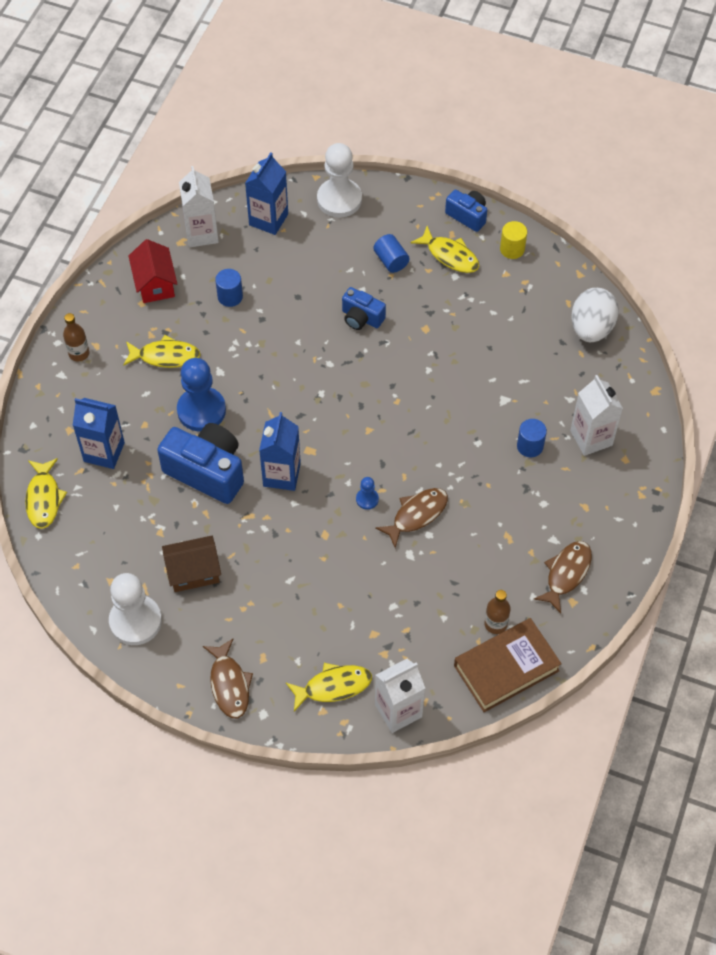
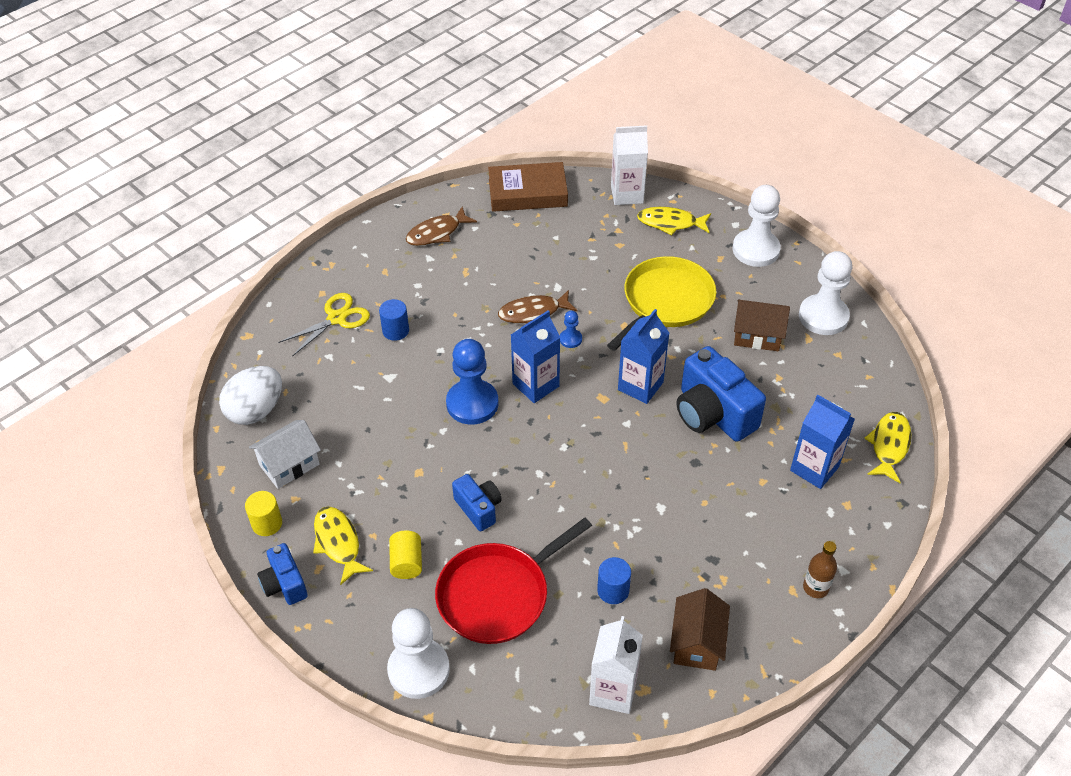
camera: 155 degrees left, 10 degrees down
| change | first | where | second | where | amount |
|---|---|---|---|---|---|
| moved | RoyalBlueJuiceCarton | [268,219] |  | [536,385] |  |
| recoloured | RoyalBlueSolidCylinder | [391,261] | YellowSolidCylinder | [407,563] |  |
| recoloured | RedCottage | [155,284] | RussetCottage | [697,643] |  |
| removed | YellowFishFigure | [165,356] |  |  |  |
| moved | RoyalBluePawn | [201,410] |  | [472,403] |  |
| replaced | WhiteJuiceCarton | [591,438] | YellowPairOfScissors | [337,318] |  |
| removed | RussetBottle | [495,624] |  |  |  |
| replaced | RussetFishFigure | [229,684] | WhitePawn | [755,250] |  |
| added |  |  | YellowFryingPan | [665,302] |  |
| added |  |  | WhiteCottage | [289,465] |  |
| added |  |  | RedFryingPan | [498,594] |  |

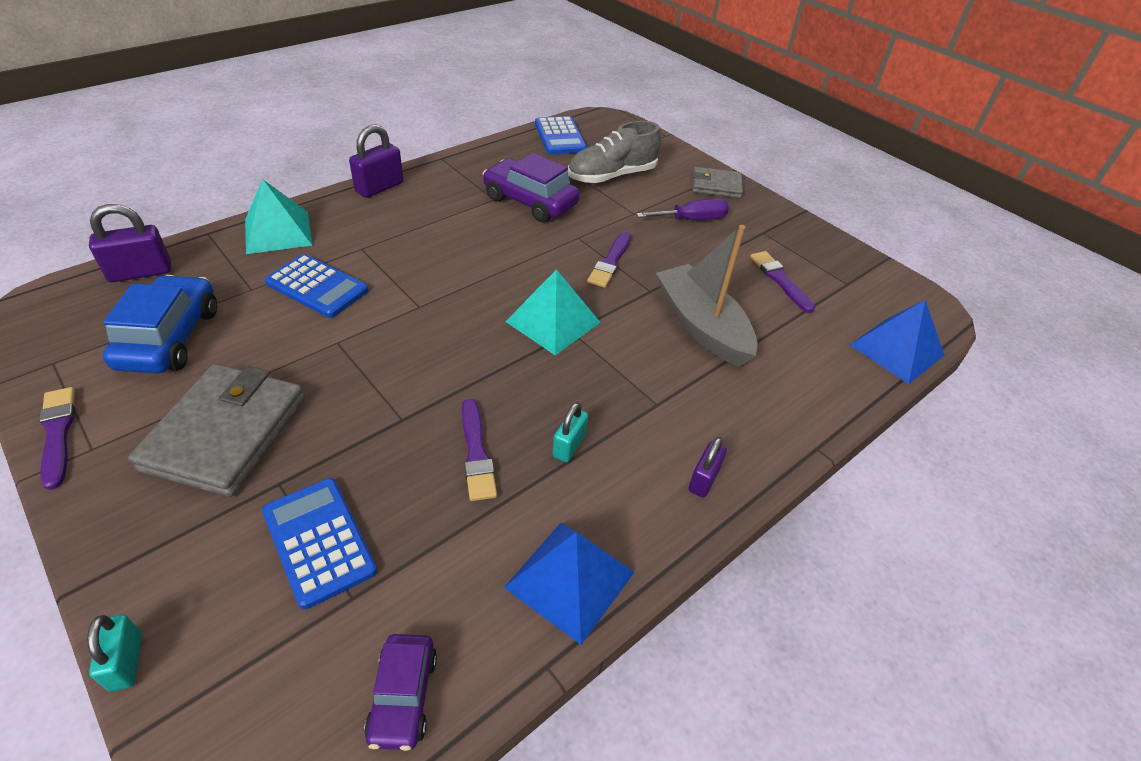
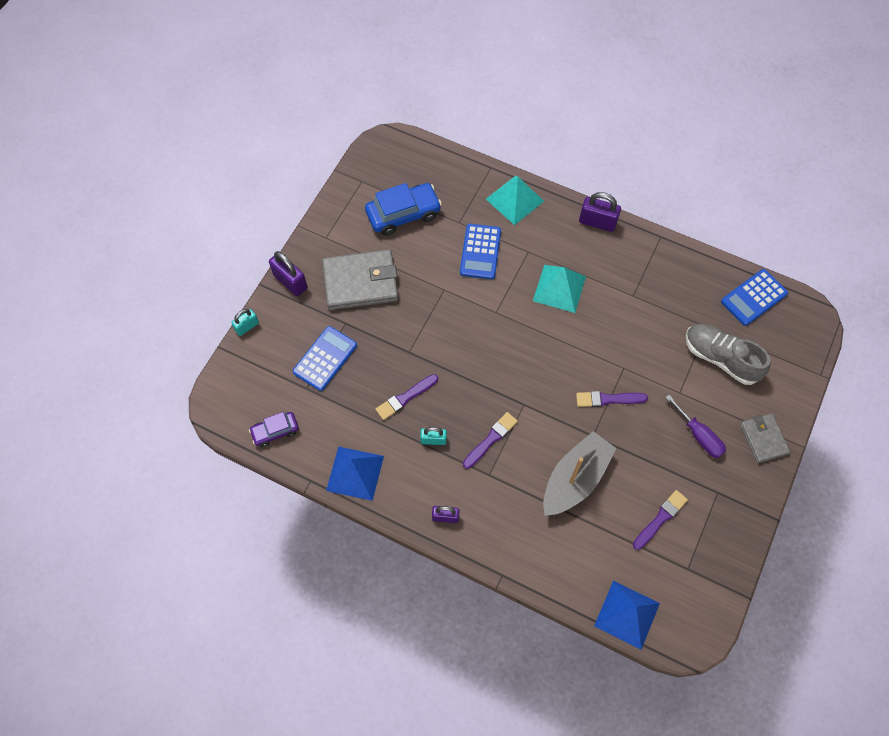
camera: 70 degrees right, 20 degrees up
| change | first | where | second | where | amount |
|---|---|---|---|---|---|
| removed | VioletToyCar | [530,202] |  |  |  |
| moved | VioletSmallLock | [140,272] |  | [290,281] |  |
| moved | TurquoisePyramidShape | [553,322] |  | [559,288] |  |
| moved | VioletPaintBrush | [58,433] |  | [491,439] |  |

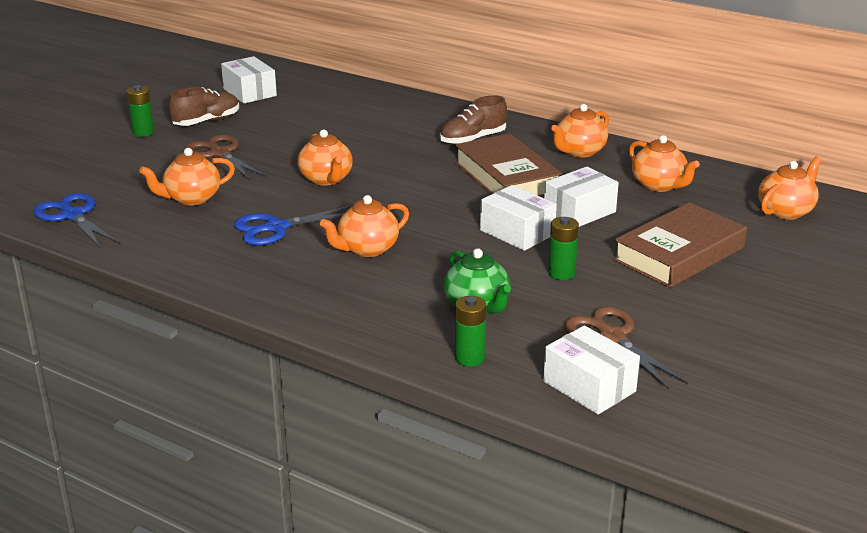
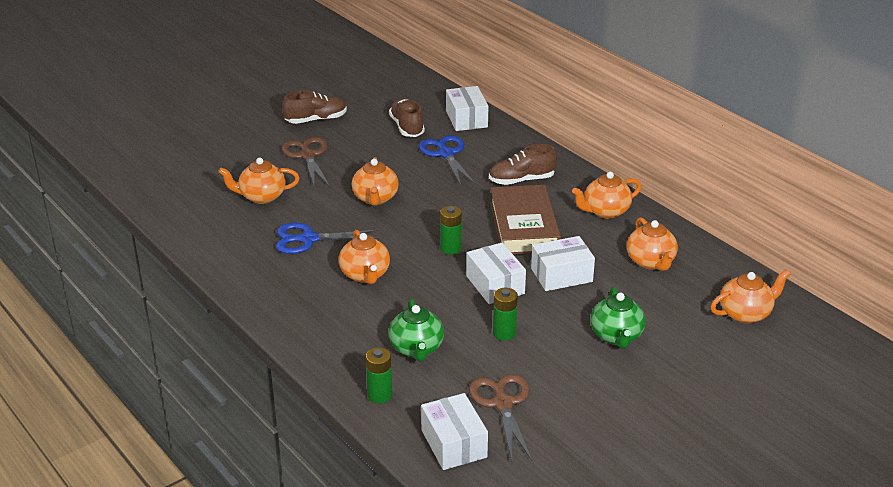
camera: 20 degrees right, 5 degrees up
| change | first | where | second | where | amount |
|---|---|---|---|---|---|
| moved | WhiteBox | [249,92] |  | [466,119] |  |
| moved | EmeraldAaBattery | [143,132] |  | [450,248] |  |
| moved | RoyalBluePairOfScissors | [72,216] |  | [446,154] |  |
| turned | OrangeColouredTeaPot | [367,249] |  | [365,275] | 90 degrees counterclockwise |
| replaced | RussetBook | [679,254] | EmeraldTeaPot | [616,336] |  |
| added |  |  | RussetSneaker | [407,127] |  |

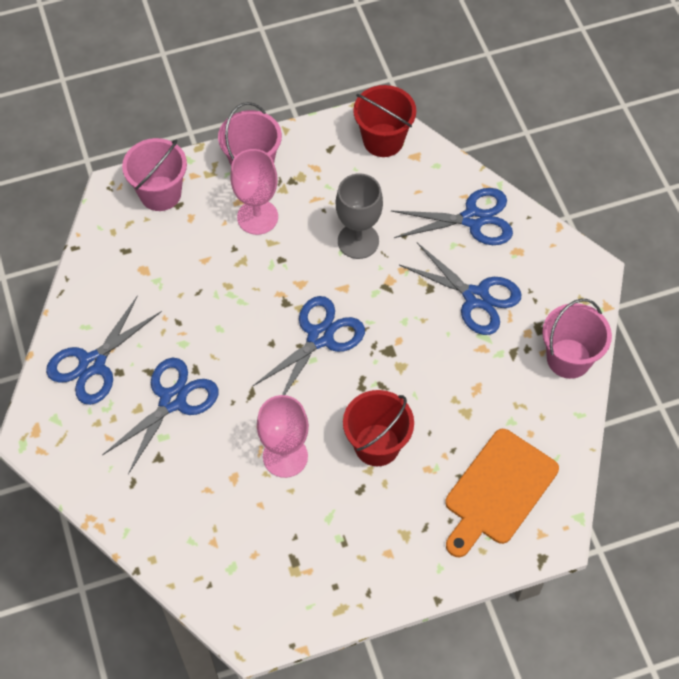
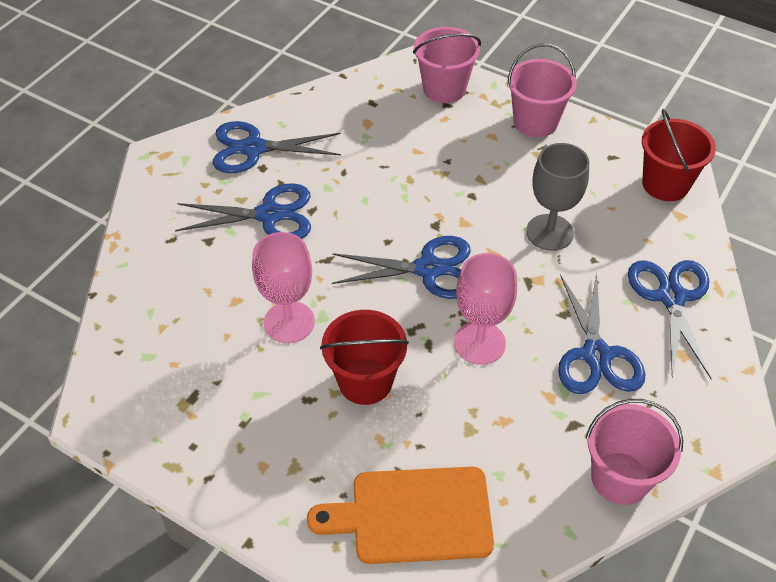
camera: 50 degrees right, 10 degrees down
| change | first | where | second | where | amount |
|---|---|---|---|---|---|
| moved | PinkGoblet | [257,217] |  | [479,343] |  |
| turned | RoyalBluePairOfScissors | [472,219] |  | [671,297] | 135 degrees counterclockwise |

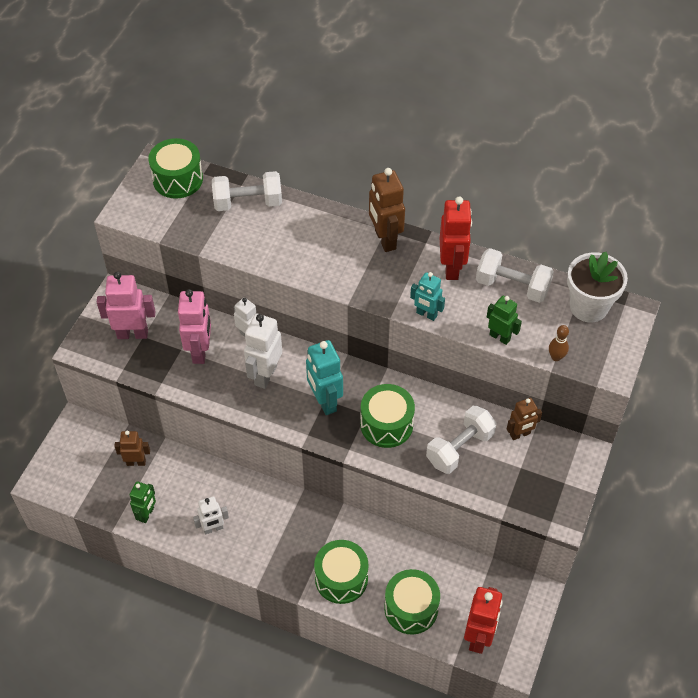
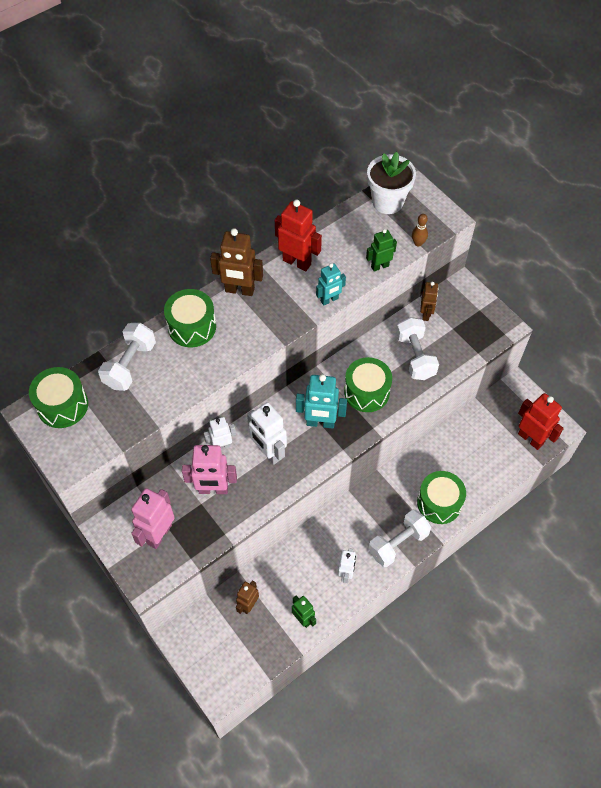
camera: 60 degrees left, 5 degrees up
| change | first | where | second | where | amount |
|---|---|---|---|---|---|
| moved | WhiteFreeWeight | [512,286] |  | [398,543] |  |
| turned | PinkToyRobot | [200,351] |  | [213,489] | 150 degrees clockwise |
| moved | EmeraldToyDrum | [411,608] |  | [192,327] |  |

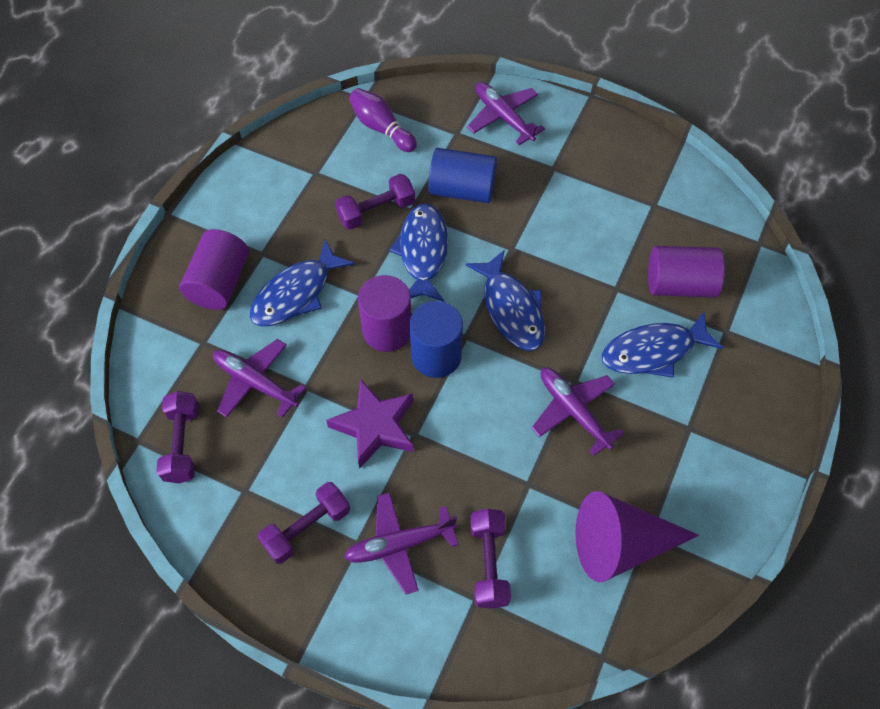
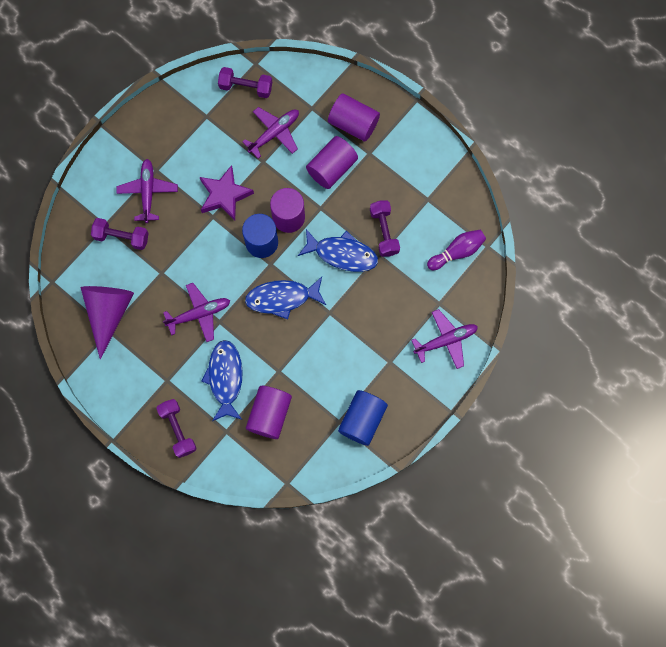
camera: 105 degrees right, 15 degrees up
| change | first | where | second | where | amount |
|---|---|---|---|---|---|
| moved | RoyalBlueSolidCylinder | [462,189] |  | [362,420] |  |
| replaced | RoyalBlueFishFigure | [296,293] | VioletSolidCylinder | [332,168] |  |
| moved | VioletFreeWeight | [306,528] |  | [178,429] |  |

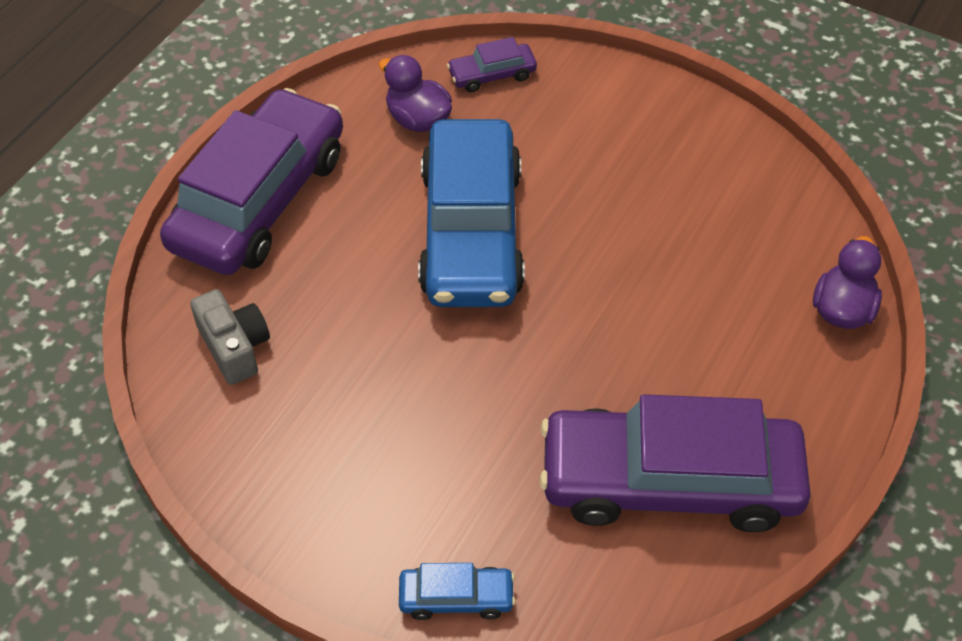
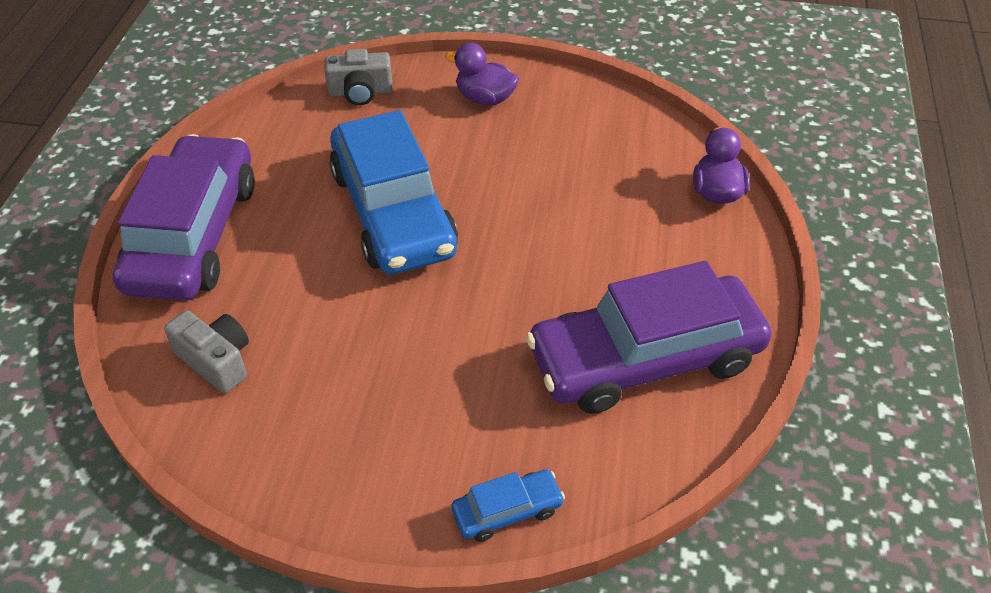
camera: 20 degrees left, 5 degrees down
| change | first | where | second | where | amount |
|---|---|---|---|---|---|
| replaced | VioletToyCar | [492,75] | AshGreyPhotoCamera | [360,92] |  |
| moved | VioletToyDuck | [418,119] |  | [485,98] |  |

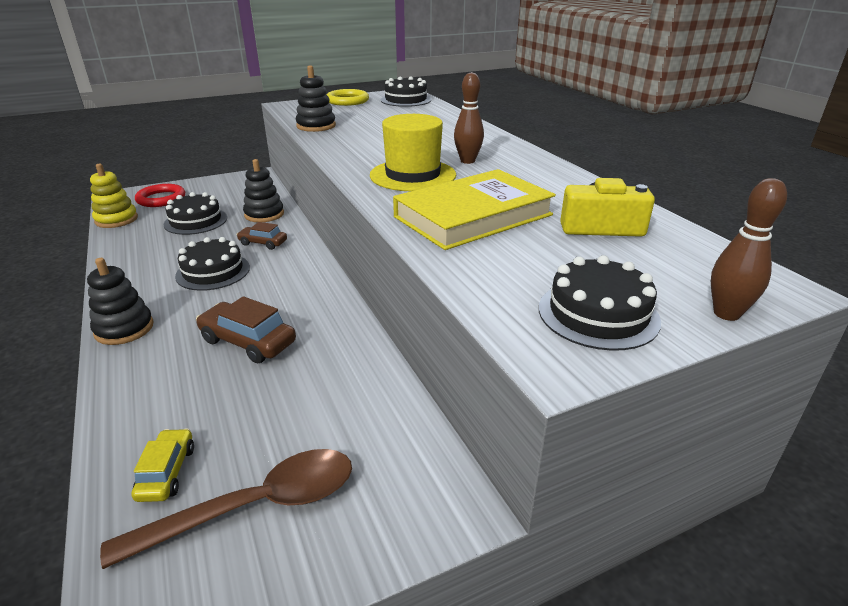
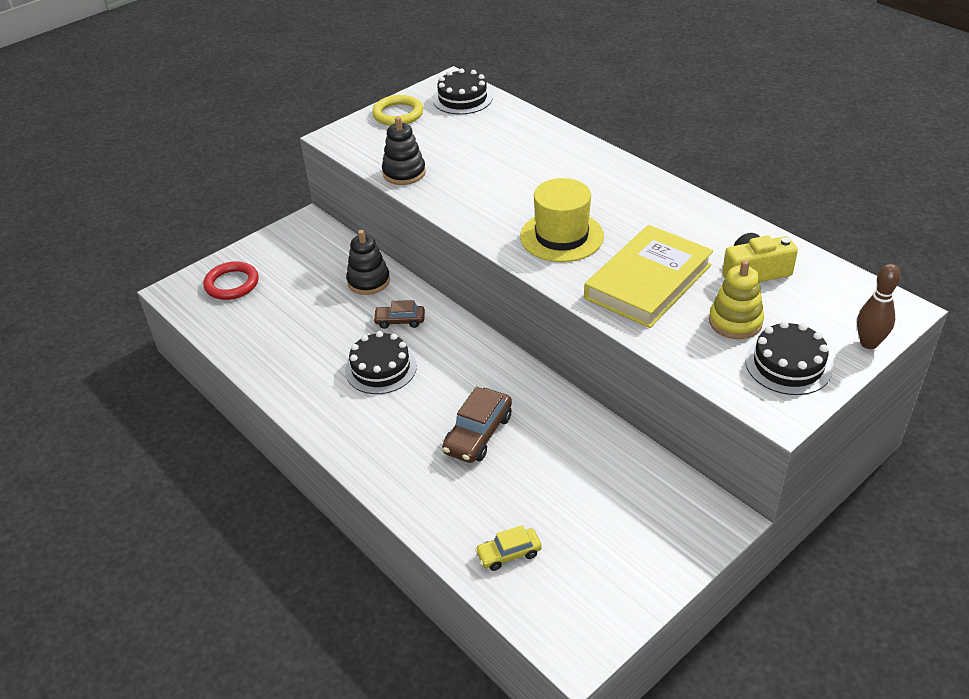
camera: 15 degrees left, 10 degrees up
| change | first | where | second | where | amount |
|---|---|---|---|---|---|
| removed | RussetBowlingPin | [467,161] |  |  |  |
| moved | YellowRingStacker | [116,220] |  | [735,322] |  |
| removed | EbonyLayerCake | [196,221] |  |  |  |
| removed | EbonyRingStacker | [124,329] |  |  |  |
| turned | RussetToyCar | [248,341] |  | [478,434] | 75 degrees counterclockwise |
| turned | YellowToyCar | [167,472] |  | [509,554] | 90 degrees counterclockwise |
| removed | RussetSpoon | [255,506] |  |  |  |

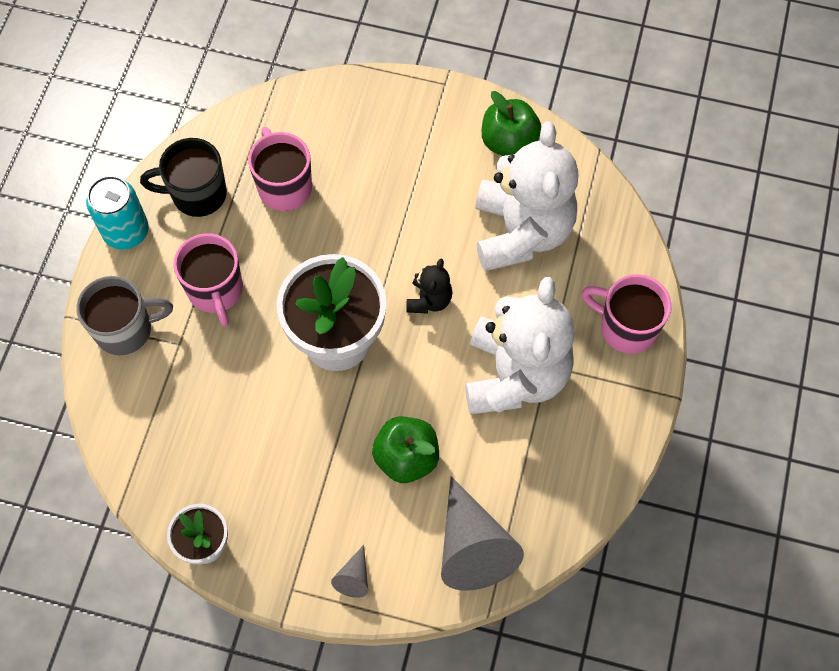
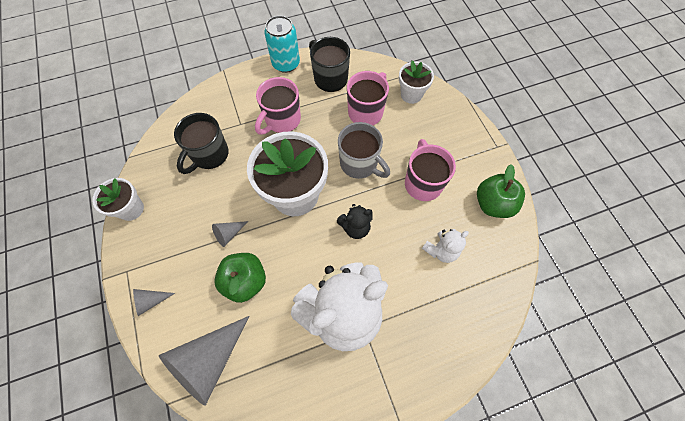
camera: 55 degrees right, 0 degrees up
| change | first | where | second | where | amount |
|---|---|---|---|---|---|
| resized | WhiteTeddyBear | [521,232] |  | [441,250] | x0.44 |
| moved | PinkCoffeeMug | [626,327] |  | [422,183] |  |
| moved | AshGreyCoffeeMug | [125,329] |  | [359,164] |  |
| added |  |  | WhitePottedPlant | [411,94] |  |
| added |  |  | EbonyCoffeeMug | [209,155] |  |
| added |  |  | AshGreySolidCone | [229,234] |  |

